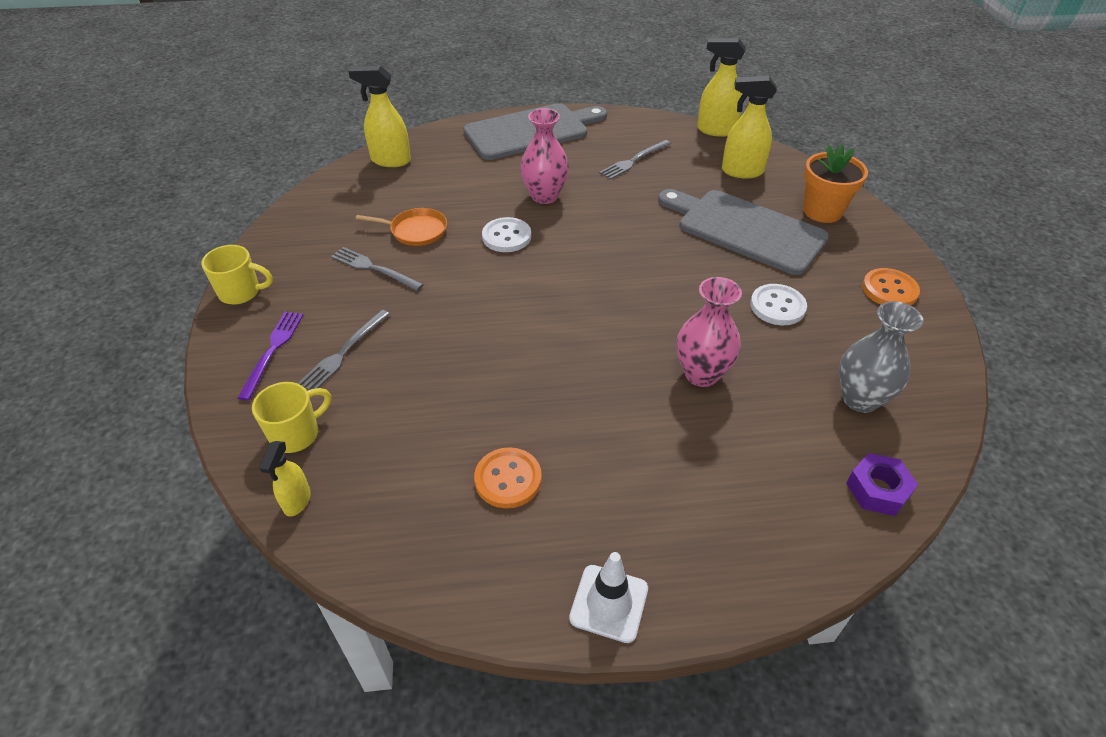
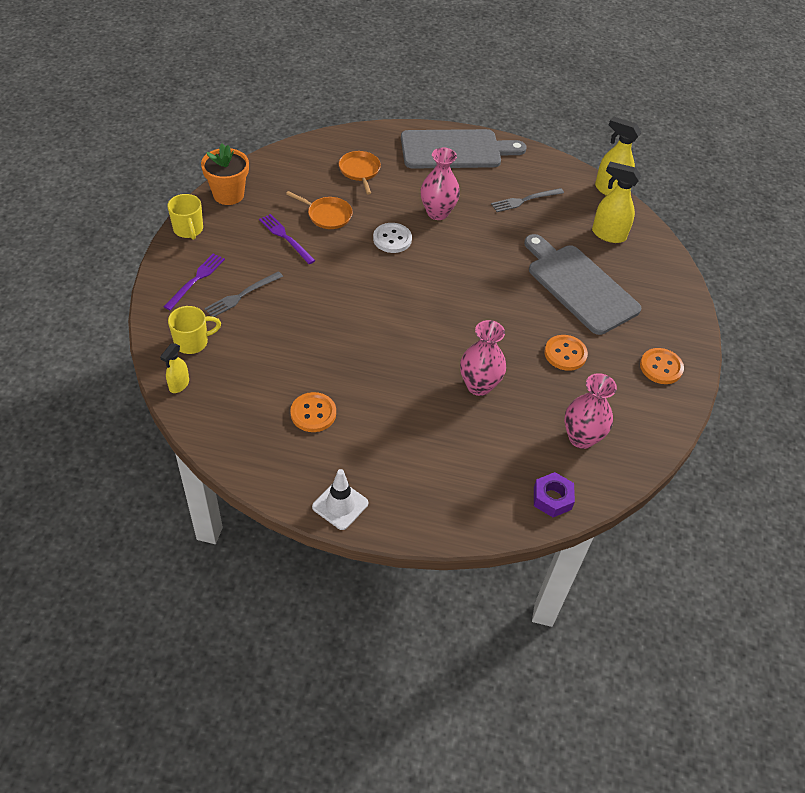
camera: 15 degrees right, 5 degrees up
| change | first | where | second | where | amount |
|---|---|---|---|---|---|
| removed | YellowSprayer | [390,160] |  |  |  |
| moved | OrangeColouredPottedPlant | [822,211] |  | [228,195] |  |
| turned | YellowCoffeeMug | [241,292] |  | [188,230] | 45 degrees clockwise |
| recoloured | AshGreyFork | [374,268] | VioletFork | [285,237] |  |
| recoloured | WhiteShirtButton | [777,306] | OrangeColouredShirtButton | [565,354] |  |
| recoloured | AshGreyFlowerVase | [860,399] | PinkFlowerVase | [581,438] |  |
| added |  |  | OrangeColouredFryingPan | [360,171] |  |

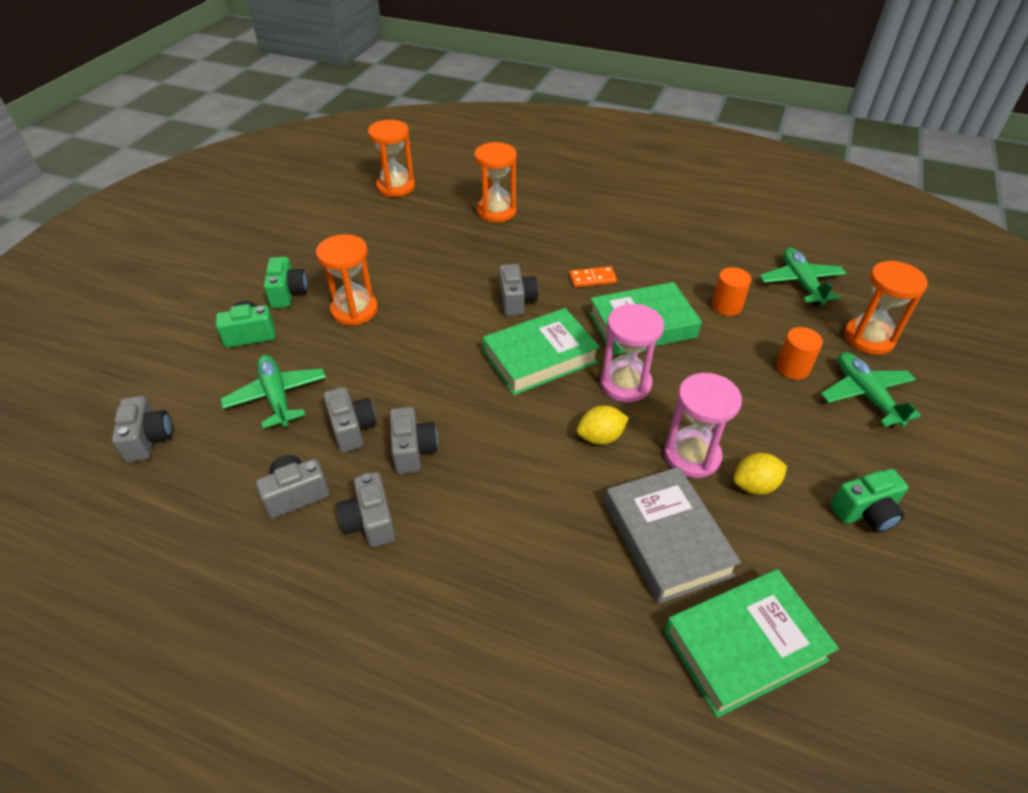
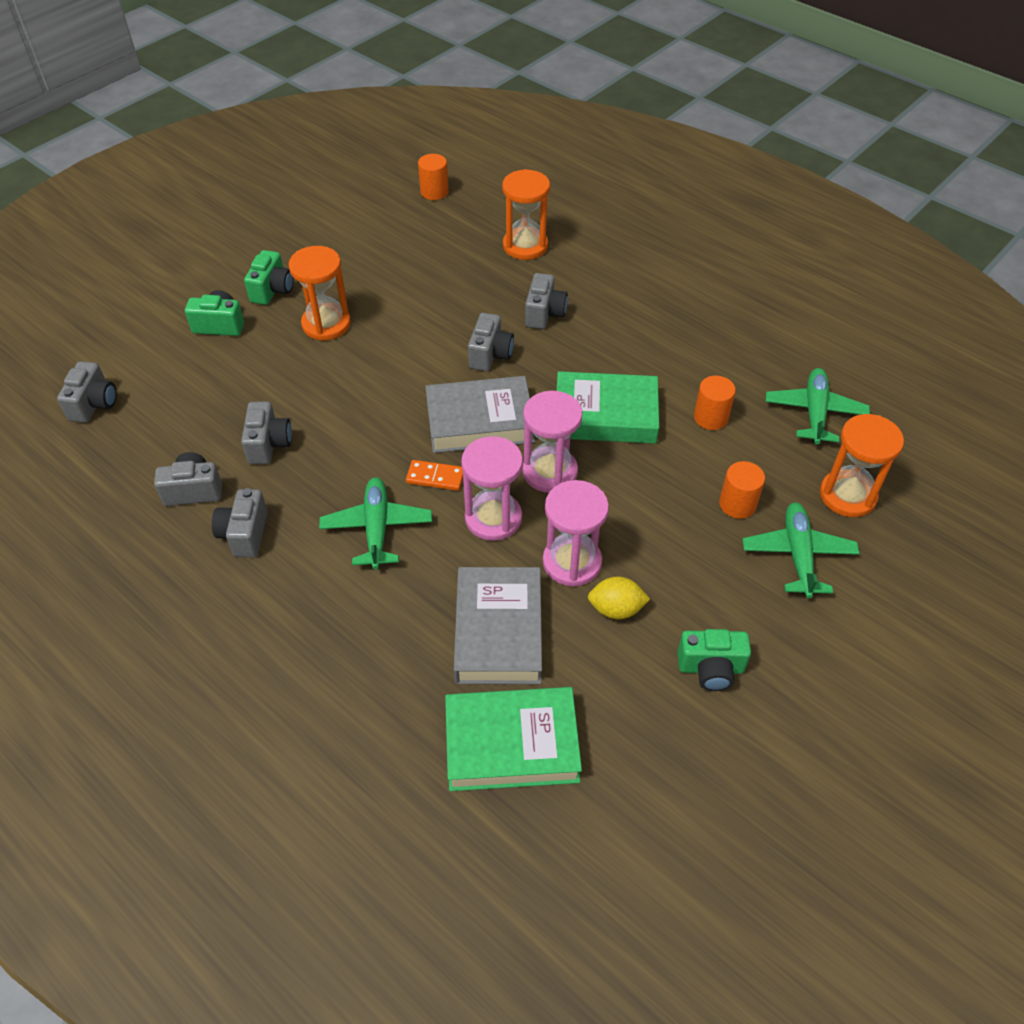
camera: 20 degrees right, 5 degrees up
| change | first | where | second | where | amount |
|---|---|---|---|---|---|
| replaced | OrangeColouredSandTimer | [396,187] | OrangeColouredSolidCylinder | [434,192] |  |
| moved | OrangeColouredDominoTile | [592,279] |  | [435,477] |  |
| recoloured | EmeraldBook | [539,357] | AshGreyBook | [480,421] |  |
| moved | EmeraldAeroplane | [277,396] |  | [377,528] |  |
| replaced | YellowToyLemon | [600,437] | PinkSandTimer | [493,518] |  |
| moved | AshGreyPhotoCamera | [413,450] |  | [544,313] |  |

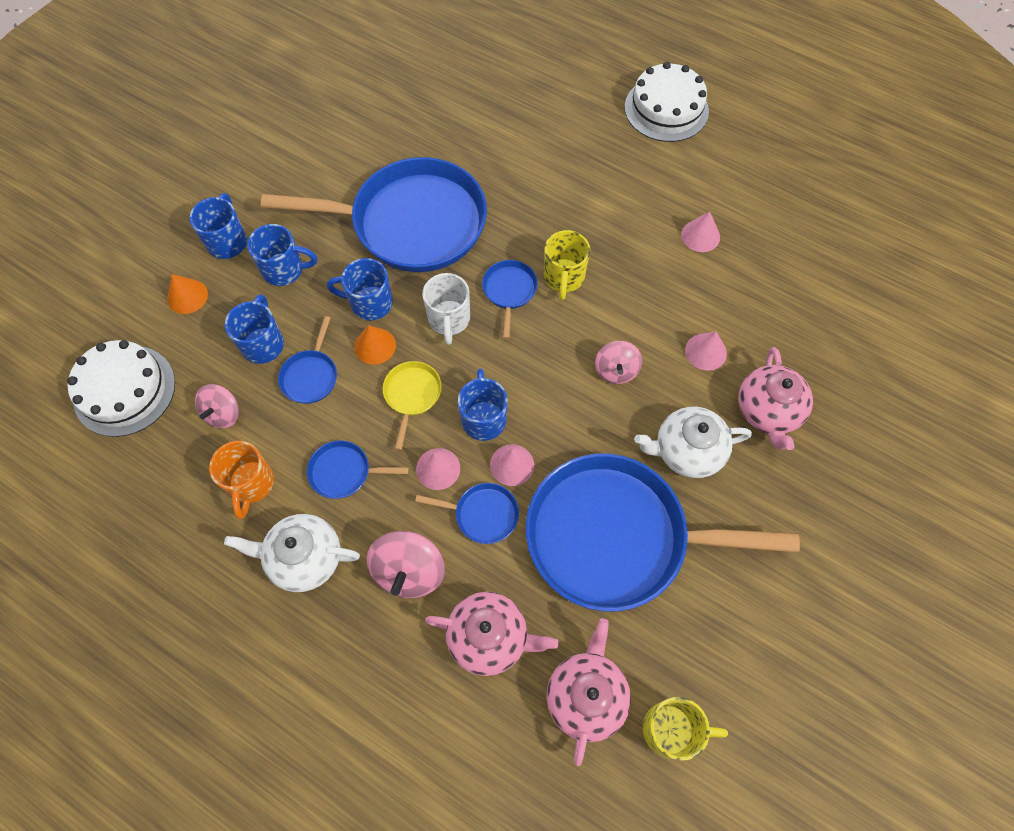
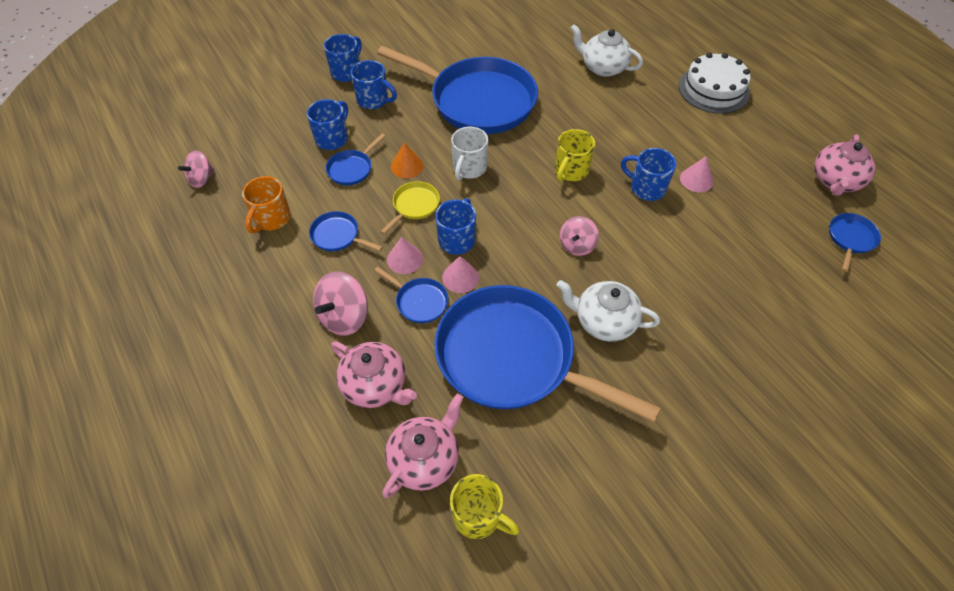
camera: 25 degrees right, 10 degrees down
| change | first | where | second | where | amount |
|---|---|---|---|---|---|
| moved | RoyalBlueCoffeeMug | [370,303] |  | [646,188] |  |
| moved | RoyalBlueFryingPan | [509,291] |  | [850,239] |  |
| removed | OrangeColouredSolidCone | [187,296] |  |  |  |
| removed | PinkSolidCone | [706,351] |  |  |  |
| removed | WhiteLayerCake | [124,390] |  |  |  |
| moved | PinkTeaPot | [767,411] |  | [835,181] |  |
| moved | PinkWhirligig | [223,413] |  | [201,179] |  |
| moved | WhiteTeaPot | [304,558] |  | [603,67] |  |

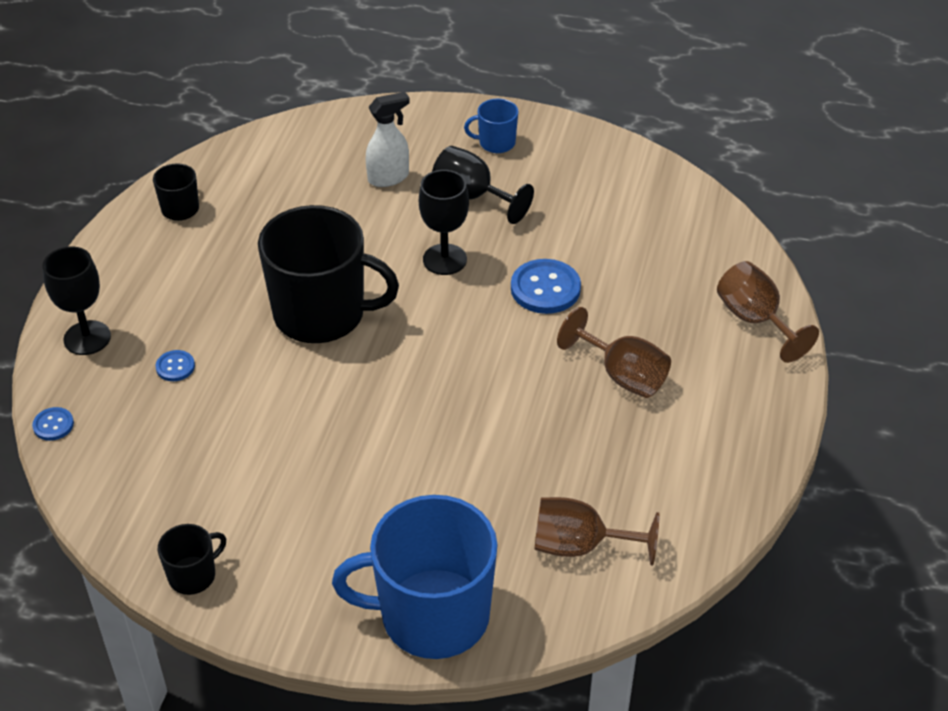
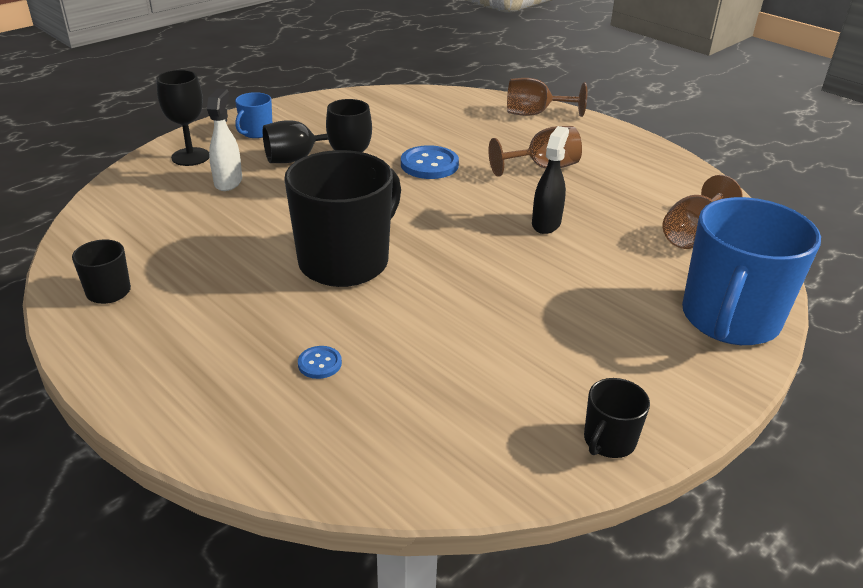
camera: 60 degrees left, 10 degrees down
| change | first | where | second | where | amount |
|---|---|---|---|---|---|
| moved | EbonyGoblet | [87,338] |  | [190,157] |  |
| removed | RoyalBlueShirtButton | [53,425] |  |  |  |
| turned | EbonyCoffeeMug | [193,575] |  | [609,441] | 135 degrees counterclockwise |
| added |  |  | EbonySprayer | [546,223] |  |

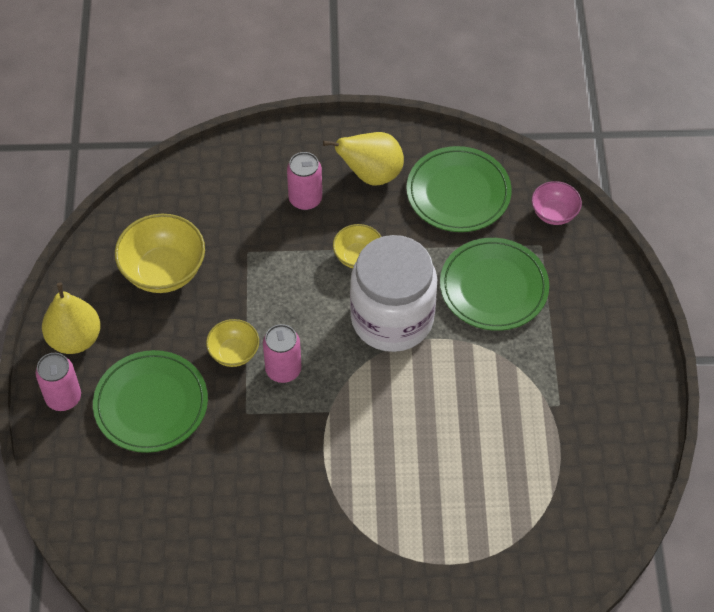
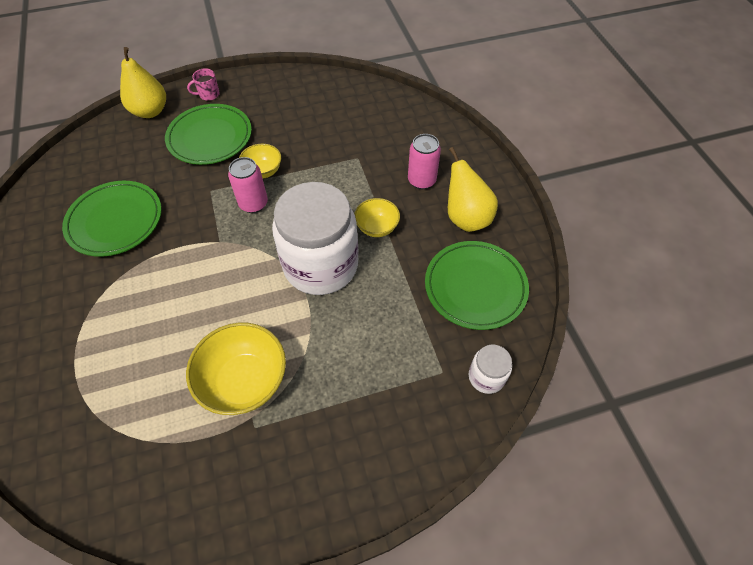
camera: 75 degrees right, 0 degrees up
| change | first | where | second | where | amount |
|---|---|---|---|---|---|
| replaced | PinkBowl | [554,213] | WhiteJar | [486,377] |  |
| moved | YellowBowl | [163,271] |  | [245,381] |  |
| moved | EmeraldDinnerPlate | [493,287] |  | [115,221] |  |
| moved | YellowPear | [75,339] |  | [150,111] |  |
| replaced | PinkTin | [63,398] | PinkCoffeeMug | [208,94] |  |

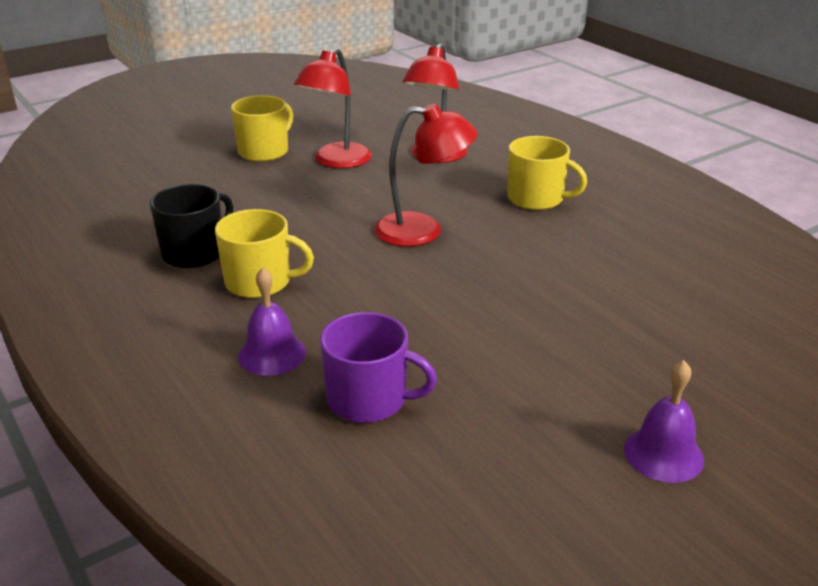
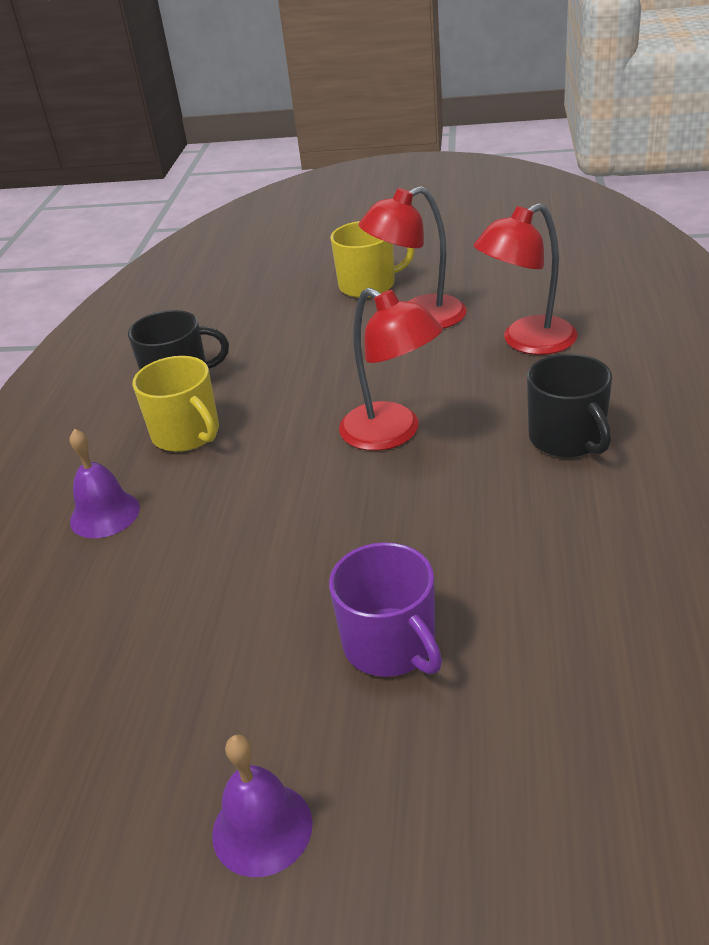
camera: 45 degrees right, 5 degrees up
| change | first | where | second | where | amount |
|---|---|---|---|---|---|
| recoloured | YellowCoffeeMug | [536,199] | EbonyCoffeeMug | [567,438] |  |
| moved | VioletCoffeeMug | [369,400] |  | [391,645] |  |

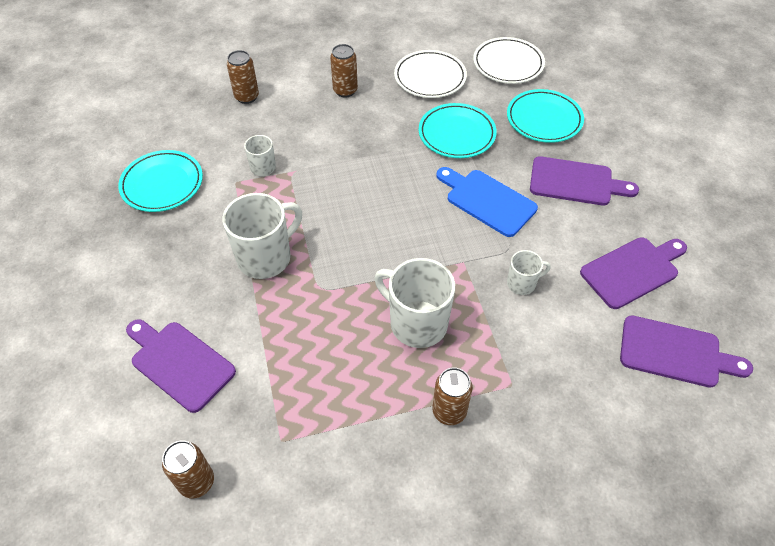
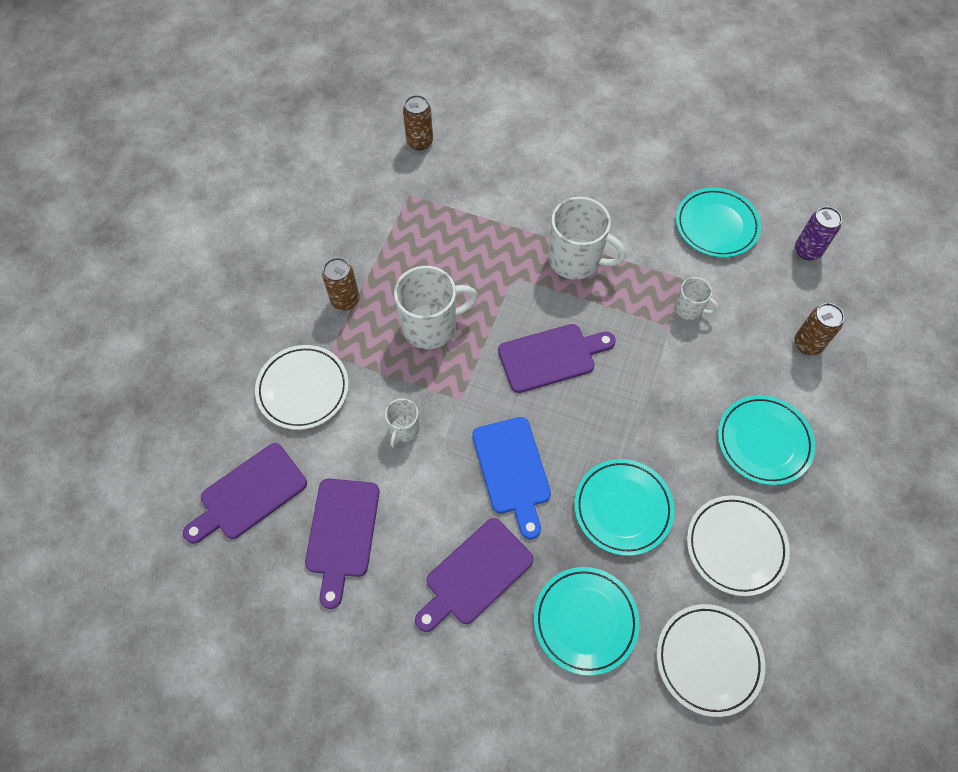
camera: 125 degrees right, 10 degrees up
| change | first | where | second | where | amount |
|---|---|---|---|---|---|
| replaced | RussetTin | [345,91] | TurquoiseDinnerPlate | [763,441] |  |
| turned | RoyalBlueBreadBoard | [487,201] |  | [512,470] | 90 degrees clockwise |
| turned | WhiteCoffeeMug | [266,257] |  | [576,260] | 60 degrees counterclockwise |
| moved | VioletBreadBoard | [179,363] |  | [551,357] |  |
| added |  |  | VioletTin | [807,250] |  |
| added |  |  | WhiteDinnerPlate | [303,389] |  |

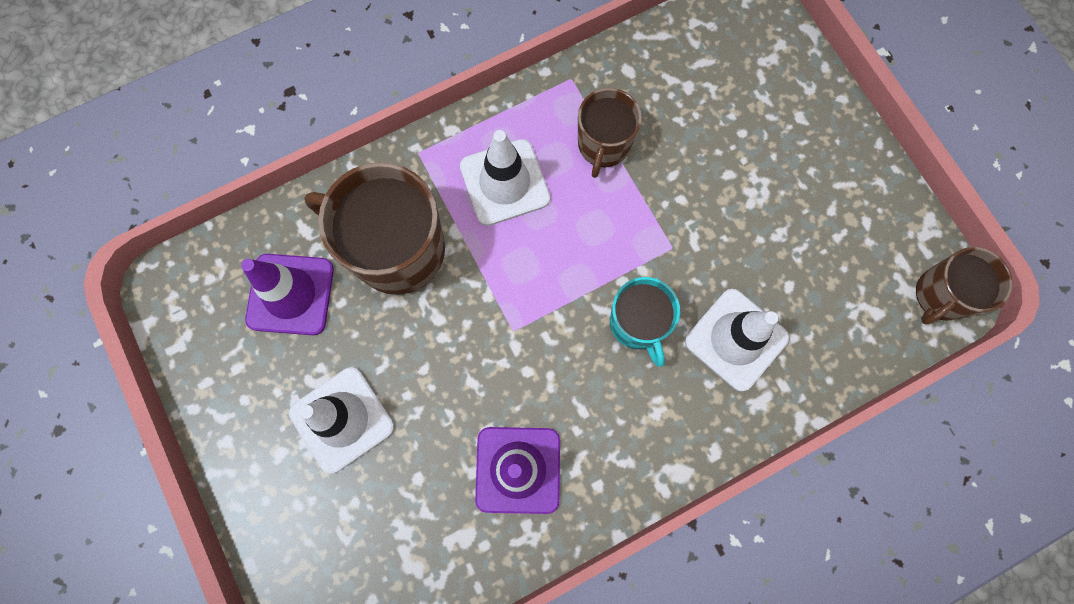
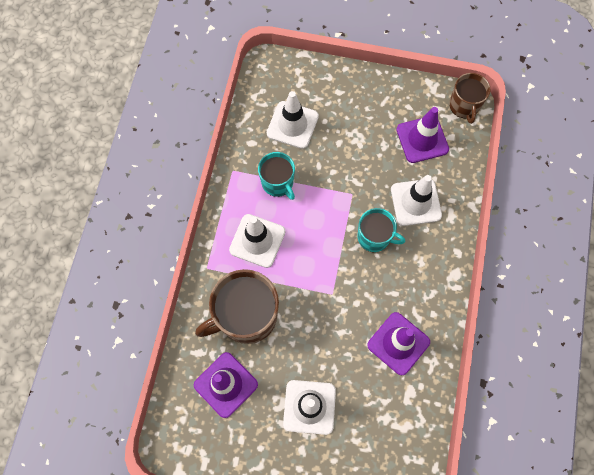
camera: 50 degrees left, 5 degrees down
| change | first | where | second | where | amount |
|---|---|---|---|---|---|
| recoloured | RussetCoffeeMug | [603,145] | TurquoiseCoffeeMug | [278,183] |  |
| added |  |  | WhiteTrafficCone | [292,125] |  |
| added |  |  | VioletTrafficCone | [422,139] |  |

